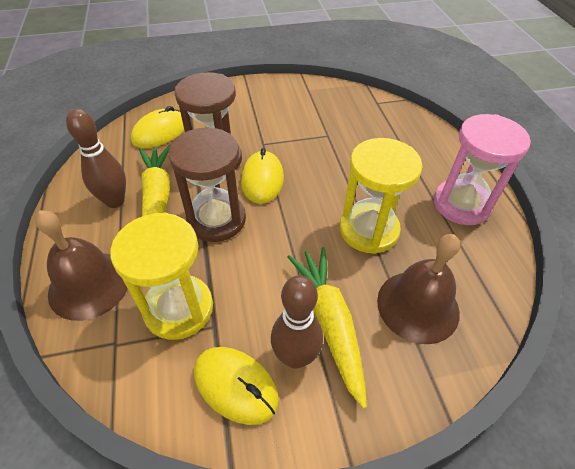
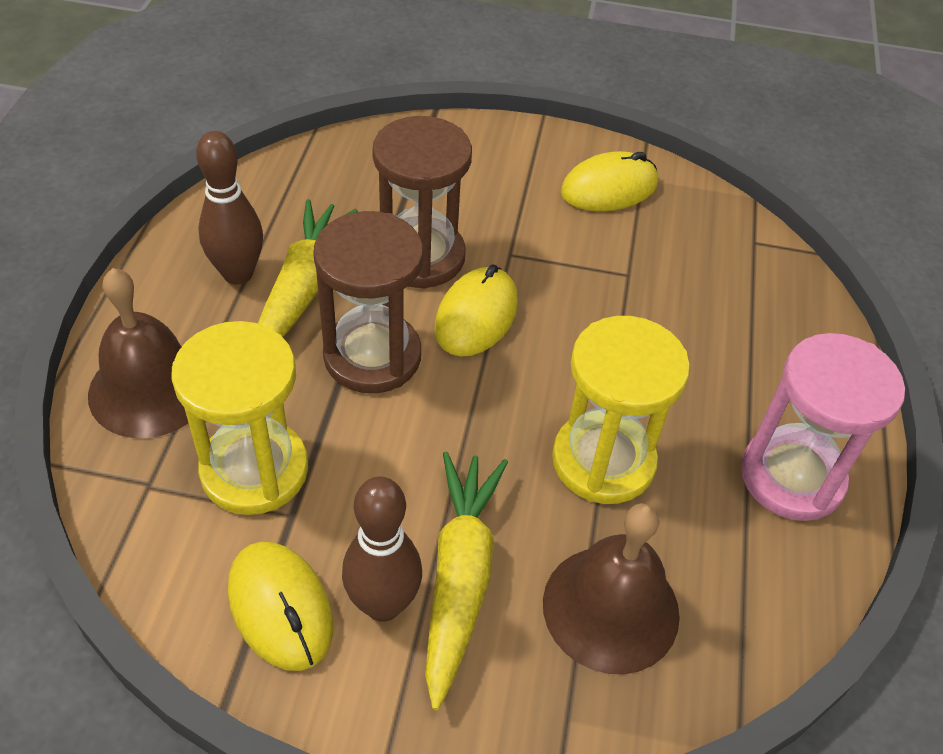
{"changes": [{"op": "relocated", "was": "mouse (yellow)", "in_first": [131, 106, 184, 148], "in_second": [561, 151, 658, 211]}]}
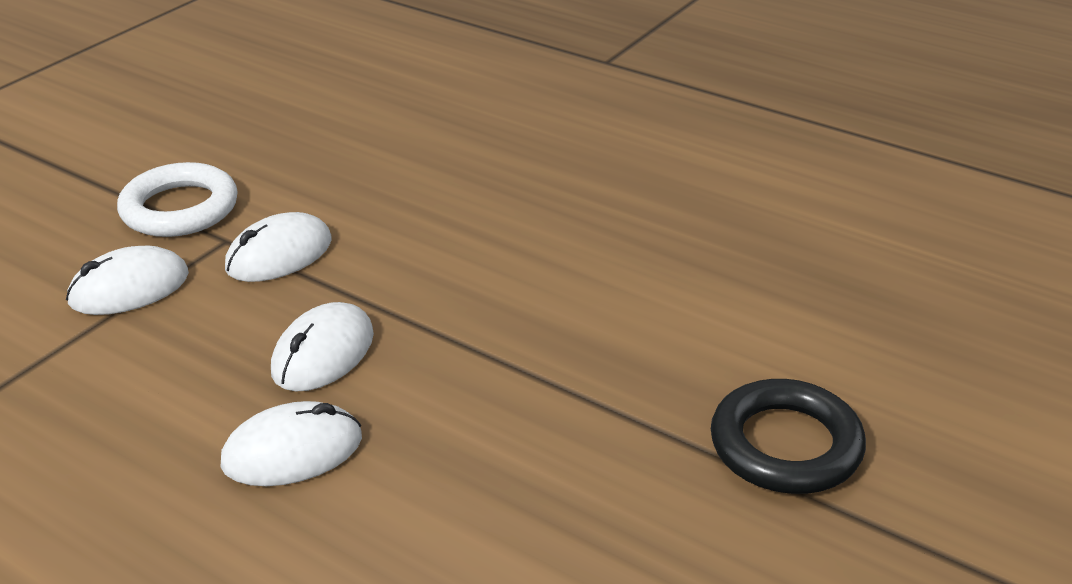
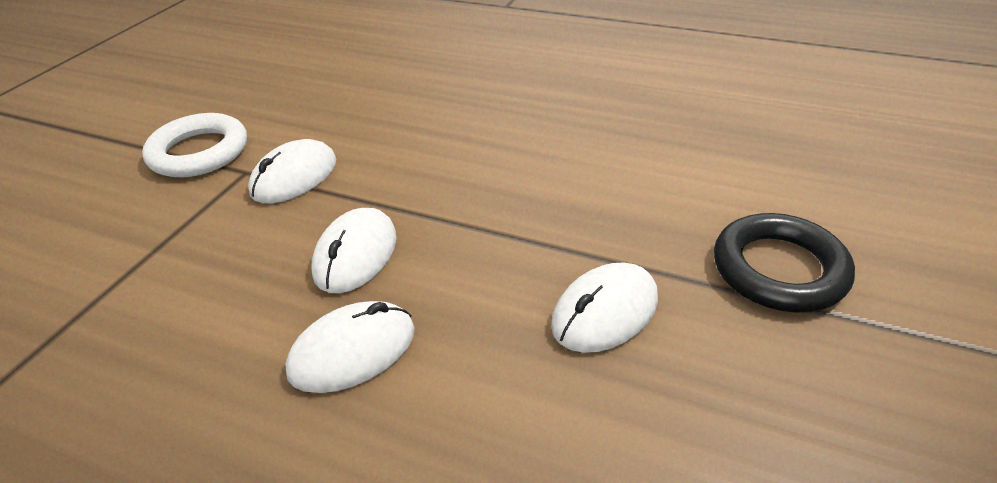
{"changes": [{"op": "relocated", "was": "mouse (white)", "in_first": [66, 245, 189, 315], "in_second": [551, 263, 658, 353]}]}
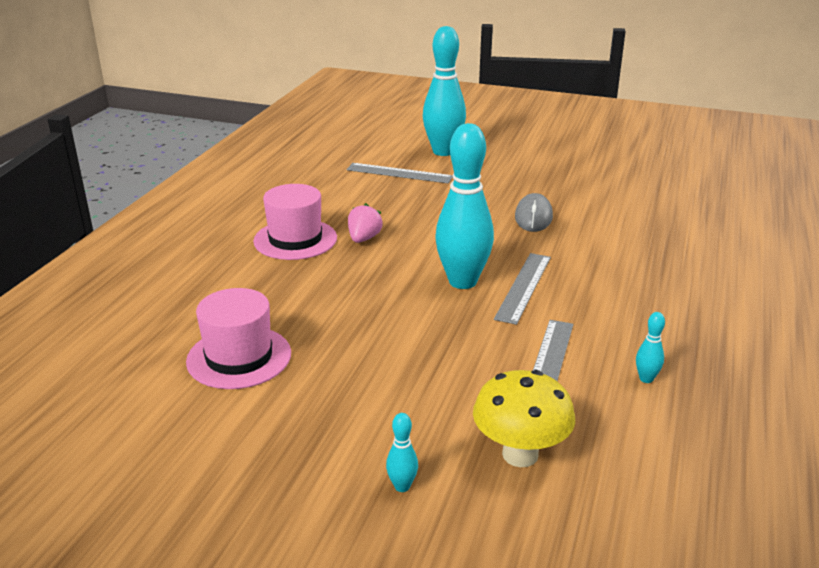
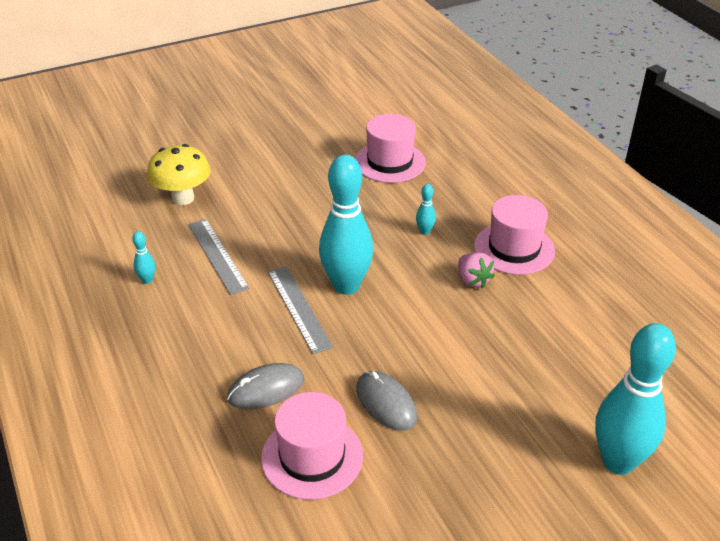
{"changes": [{"op": "missing", "was": "ruler (grey)", "in_first": [347, 163, 453, 183]}, {"op": "appeared", "now": "mouse (grey)", "in_second": [227, 363, 304, 409]}, {"op": "appeared", "now": "hat (pink)", "in_second": [261, 392, 363, 500]}, {"op": "relocated", "was": "bowling pin (turquoise)", "in_first": [386, 413, 418, 492], "in_second": [416, 184, 436, 235]}]}
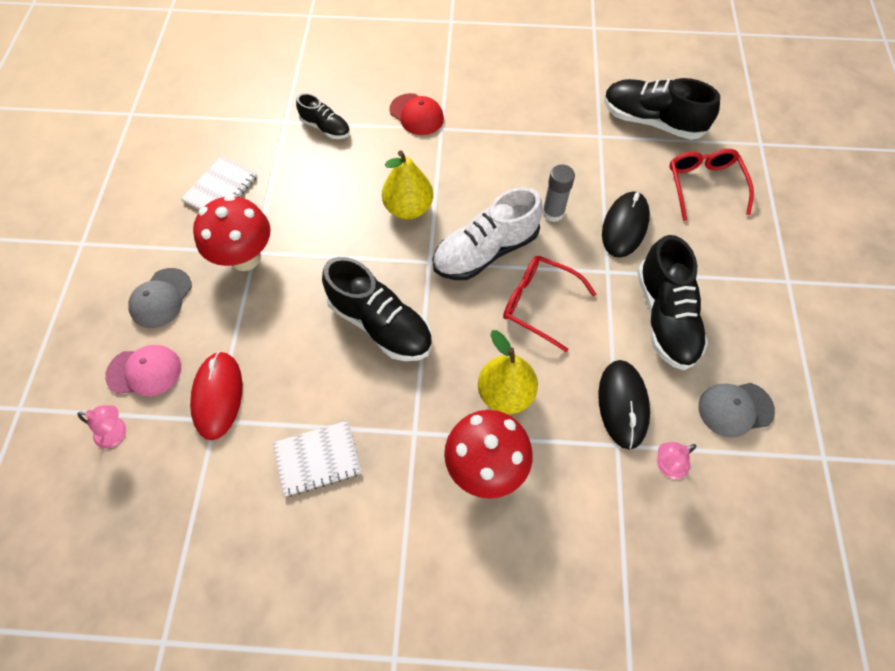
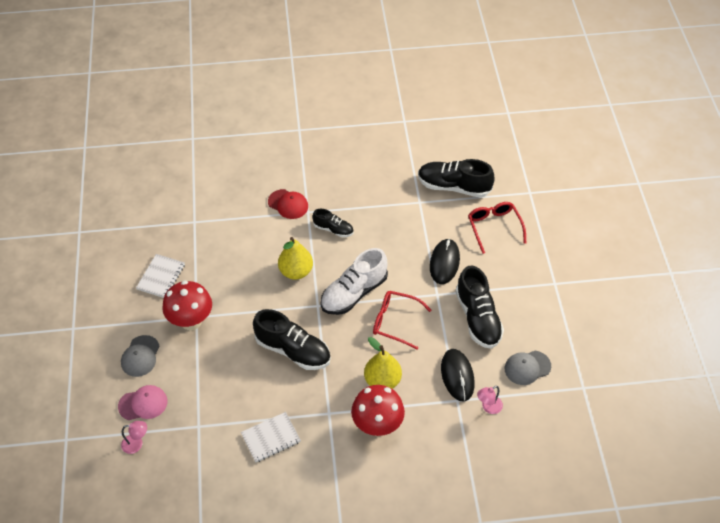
{"changes": [{"op": "missing", "was": "mouse (red)", "in_first": [190, 351, 242, 440]}, {"op": "missing", "was": "glue stick (grey)", "in_first": [542, 165, 575, 222]}, {"op": "relocated", "was": "shoe (black)", "in_first": [296, 93, 350, 139], "in_second": [313, 209, 354, 237]}]}
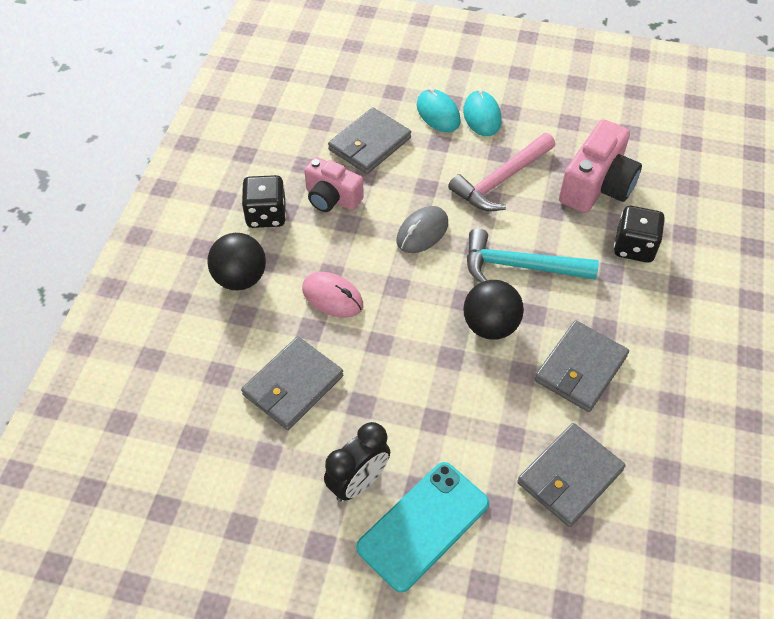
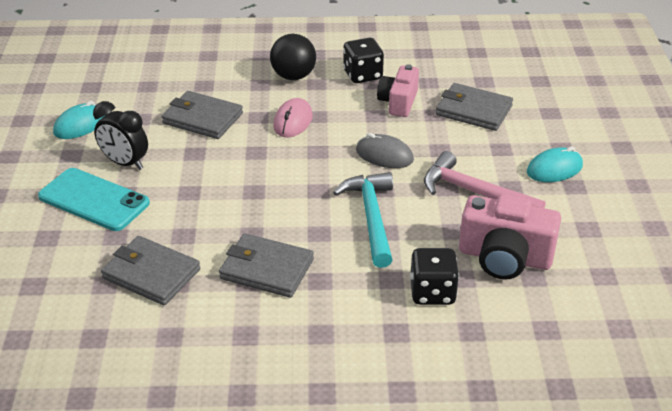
{"changes": [{"op": "missing", "was": "ball (black)", "in_first": [463, 280, 524, 340]}, {"op": "relocated", "was": "mouse (turquoise)", "in_first": [417, 87, 461, 132], "in_second": [53, 101, 104, 139]}]}
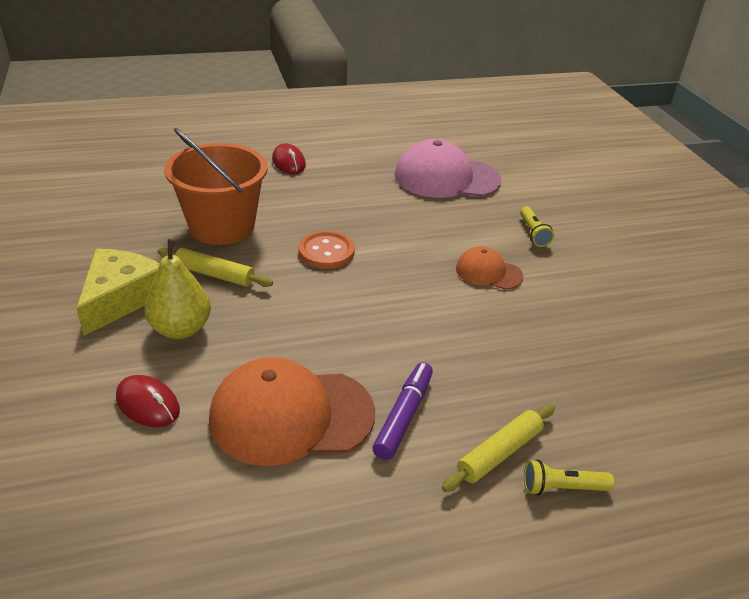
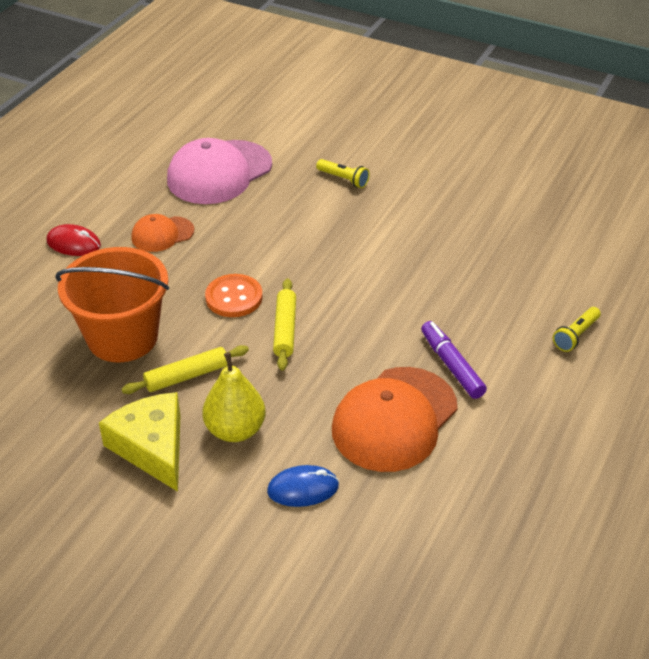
{"changes": [{"op": "relocated", "was": "rolling pin (yellow)", "in_first": [442, 404, 555, 492], "in_second": [273, 279, 296, 370]}, {"op": "relocated", "was": "cap (orange)", "in_first": [456, 247, 523, 290], "in_second": [131, 214, 194, 252]}, {"op": "colour", "was": "mouse (red)", "now": "mouse (blue)", "in_first": [116, 375, 180, 427], "in_second": [267, 465, 339, 507]}]}
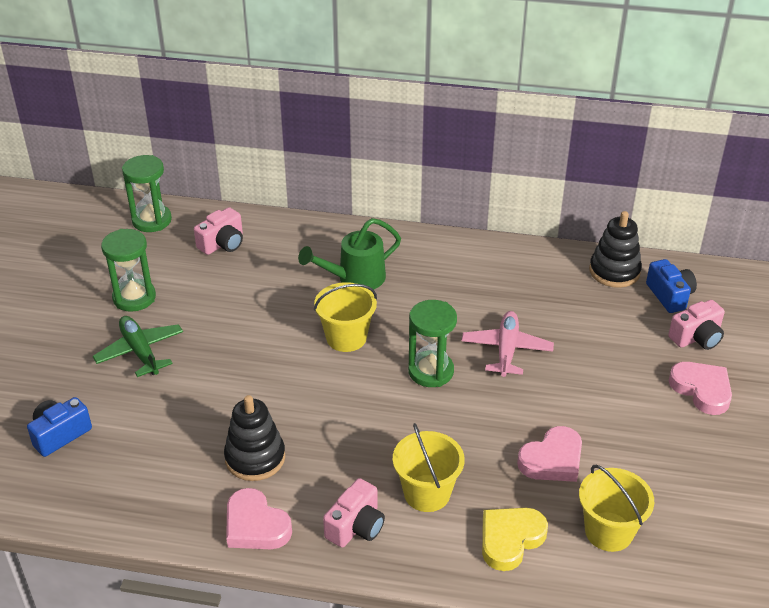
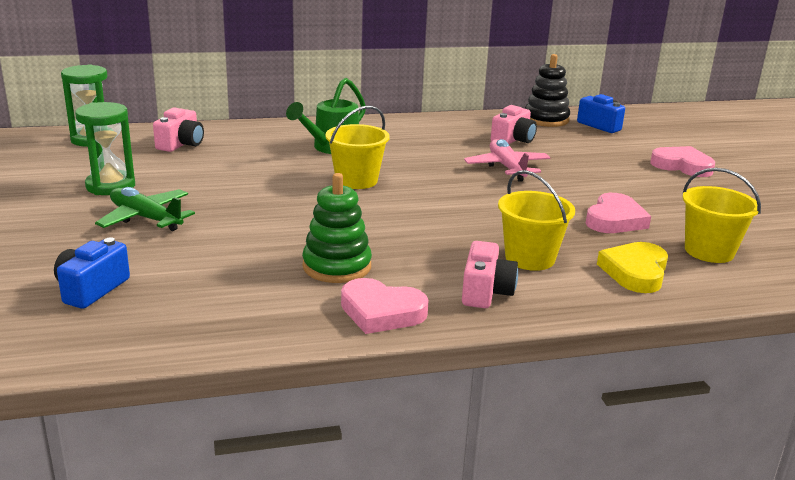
{"changes": [{"op": "missing", "was": "hourglass (green)", "in_first": [408, 300, 457, 387]}, {"op": "relocated", "was": "camera (pink)", "in_first": [668, 300, 725, 350], "in_second": [491, 105, 537, 144]}, {"op": "colour", "was": "stacking toy (black)", "now": "stacking toy (green)", "in_first": [224, 395, 285, 481], "in_second": [302, 173, 372, 283]}]}
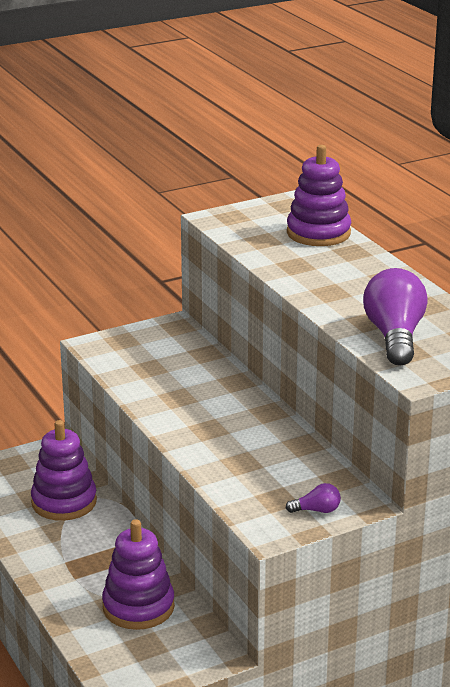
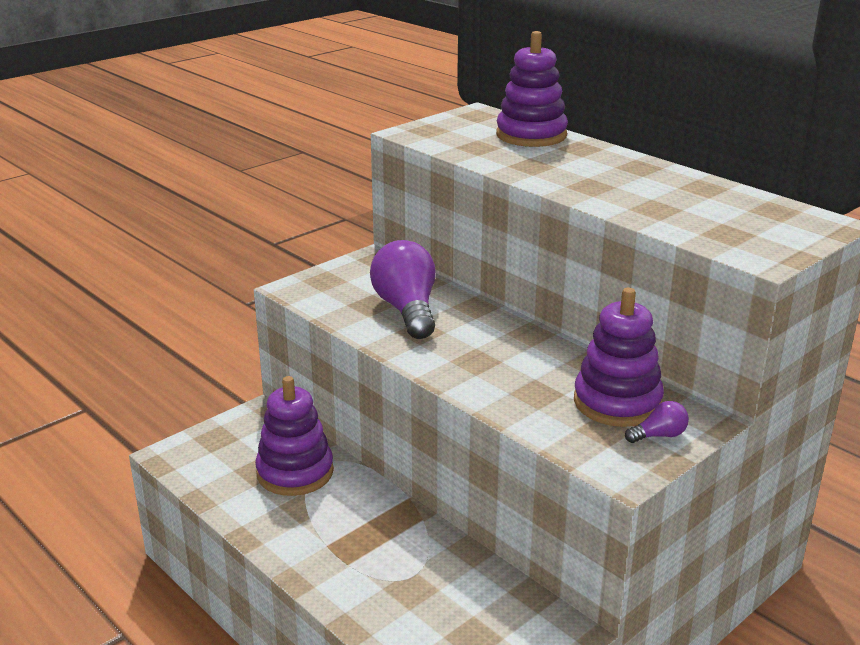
{"changes": [{"op": "relocated", "was": "stacking toy (purple)", "in_first": [102, 519, 175, 630], "in_second": [574, 288, 664, 427]}, {"op": "relocated", "was": "light bulb (purple)", "in_first": [363, 268, 428, 366], "in_second": [370, 240, 436, 339]}]}
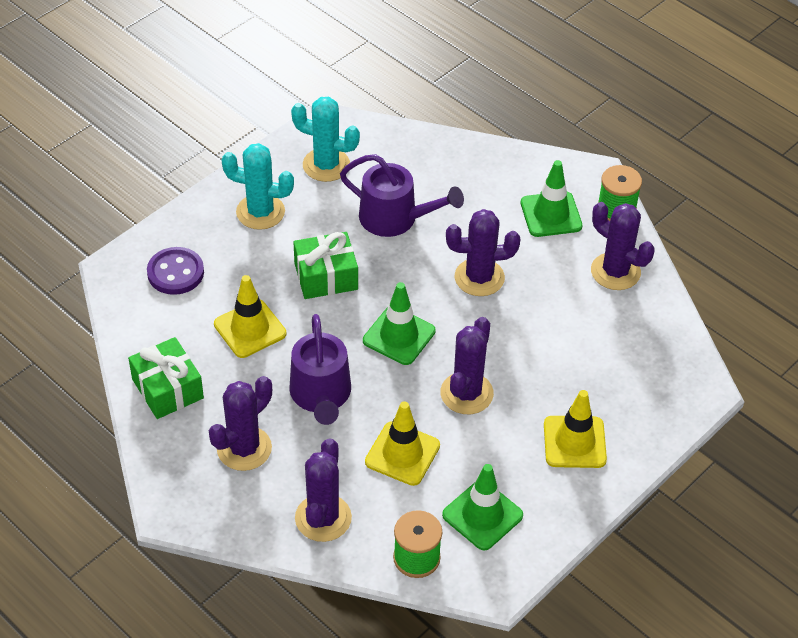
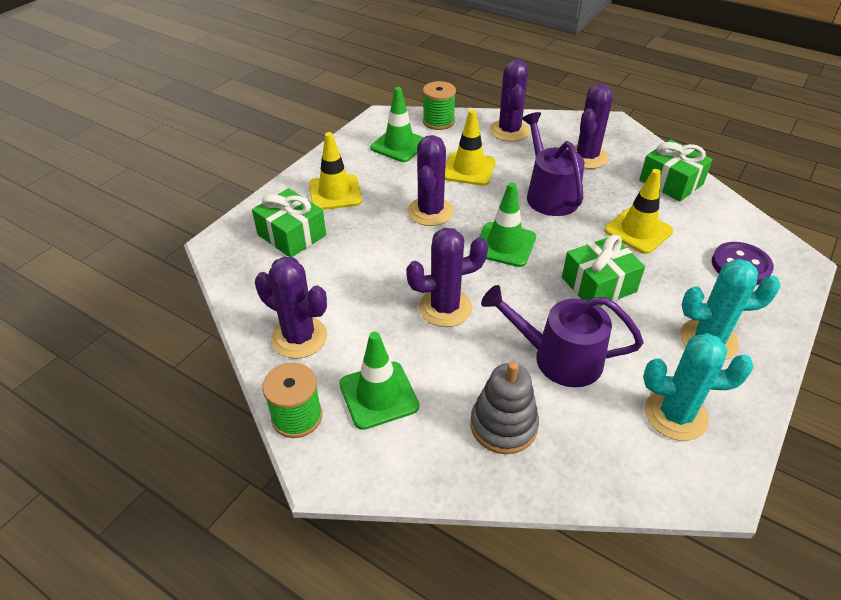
{"changes": [{"op": "appeared", "now": "gift (green)", "in_second": [252, 188, 326, 257]}, {"op": "appeared", "now": "stacking toy (grey)", "in_second": [470, 361, 539, 454]}]}
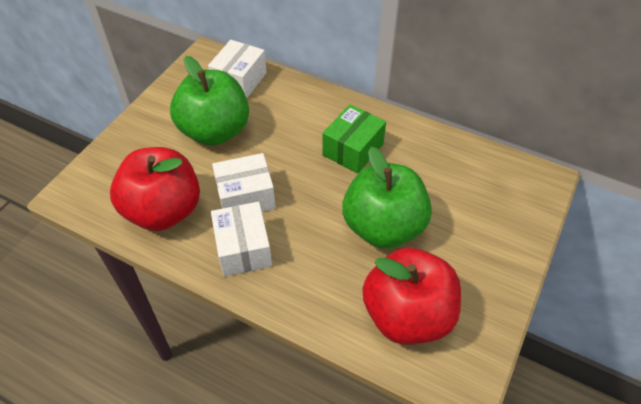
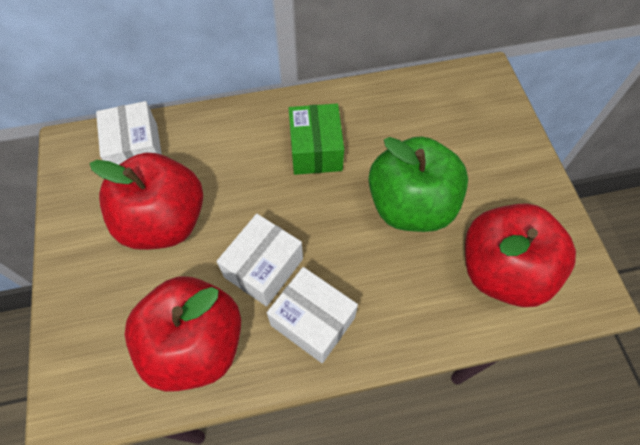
{"changes": [{"op": "colour", "was": "apple (green)", "now": "apple (red)", "in_first": [170, 56, 249, 146], "in_second": [90, 152, 203, 250]}]}
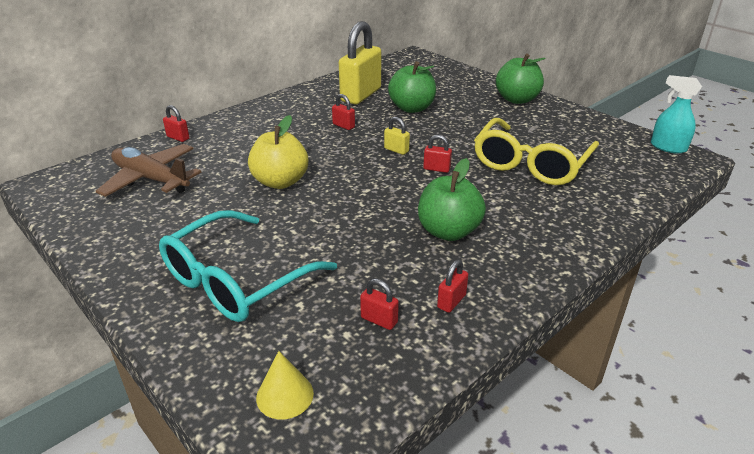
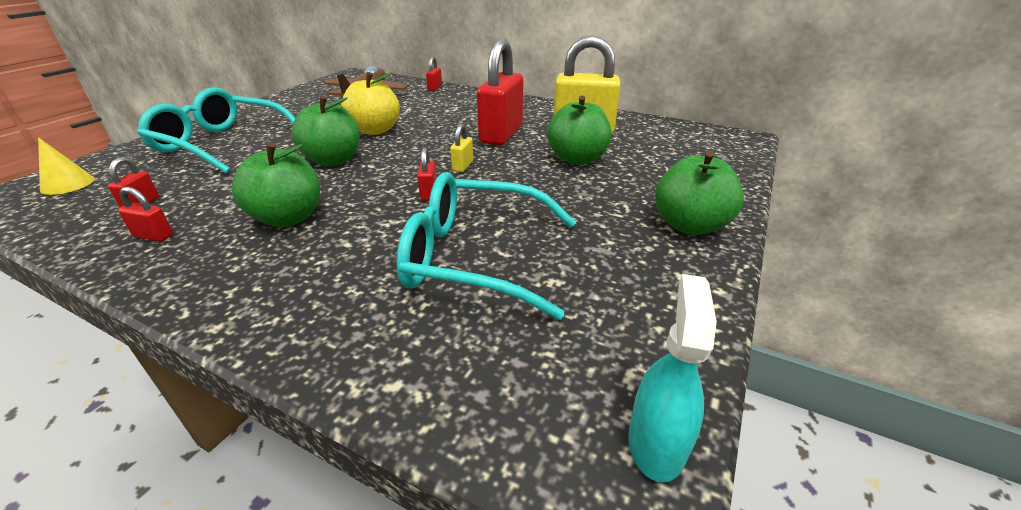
{"changes": [{"op": "appeared", "now": "apple (green)", "in_second": [291, 96, 360, 166]}, {"op": "colour", "was": "glasses (yellow)", "now": "glasses (turquoise)", "in_first": [474, 118, 599, 185], "in_second": [396, 172, 576, 320]}, {"op": "size", "was": "padlock (red)", "in_first": [332, 94, 355, 130], "in_second": [477, 39, 523, 145], "ratio": 2.36}]}
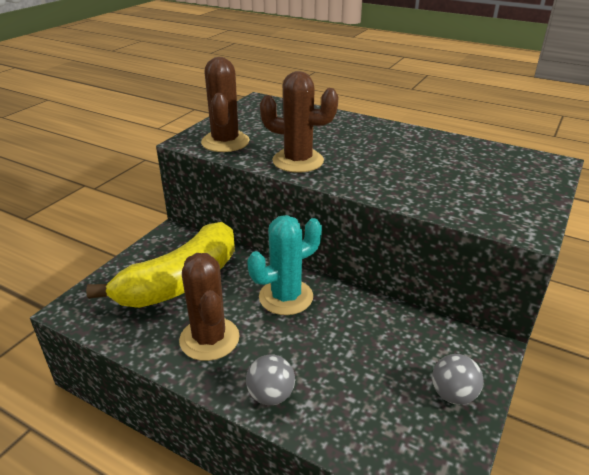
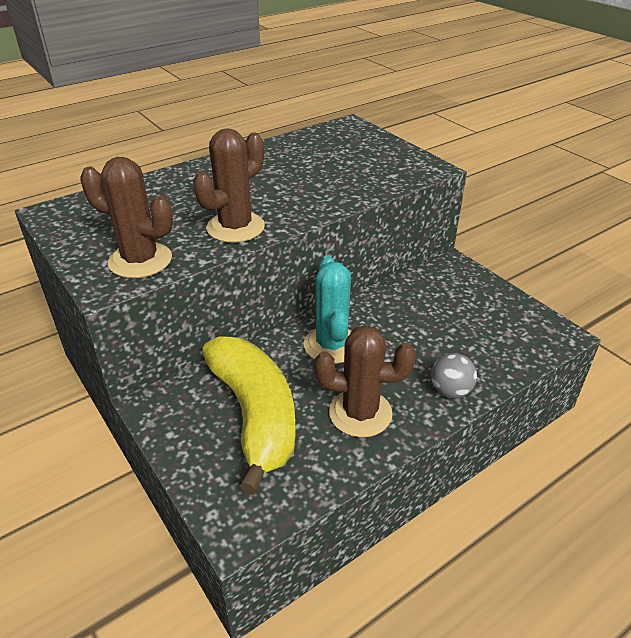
{"changes": [{"op": "missing", "was": "ball (grey)", "in_first": [432, 354, 484, 405]}]}
